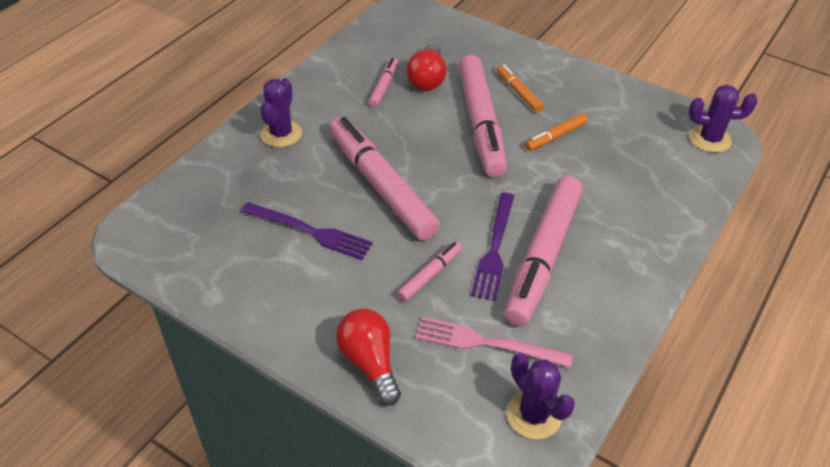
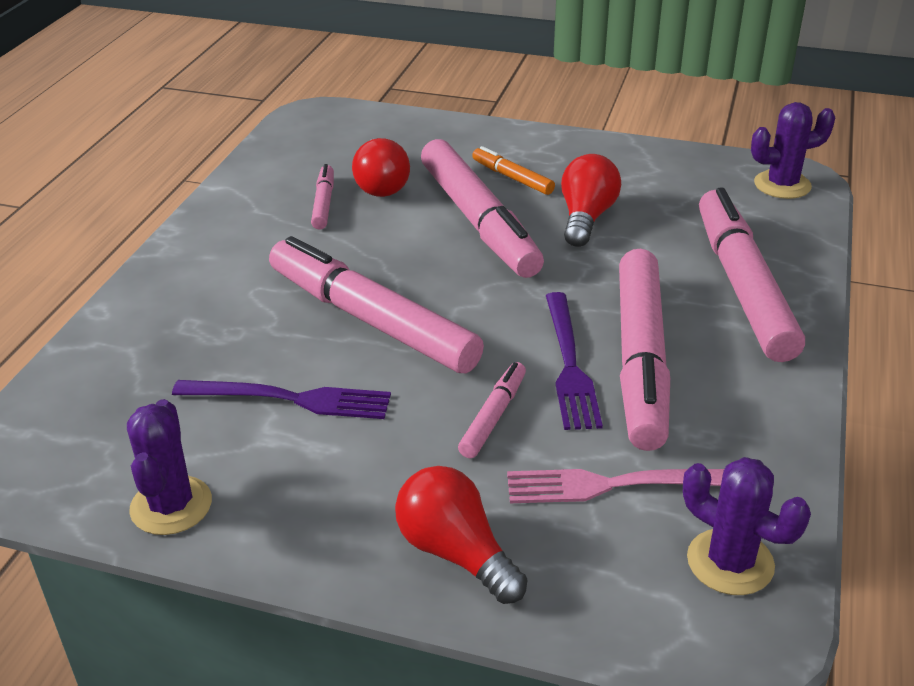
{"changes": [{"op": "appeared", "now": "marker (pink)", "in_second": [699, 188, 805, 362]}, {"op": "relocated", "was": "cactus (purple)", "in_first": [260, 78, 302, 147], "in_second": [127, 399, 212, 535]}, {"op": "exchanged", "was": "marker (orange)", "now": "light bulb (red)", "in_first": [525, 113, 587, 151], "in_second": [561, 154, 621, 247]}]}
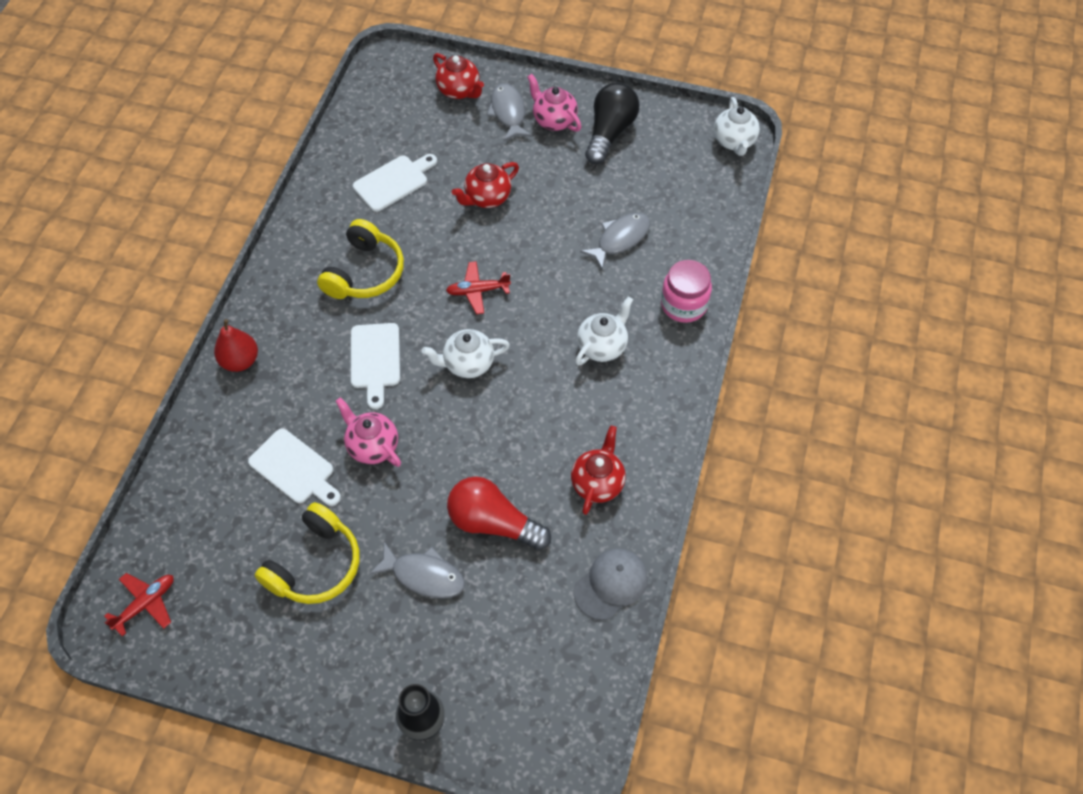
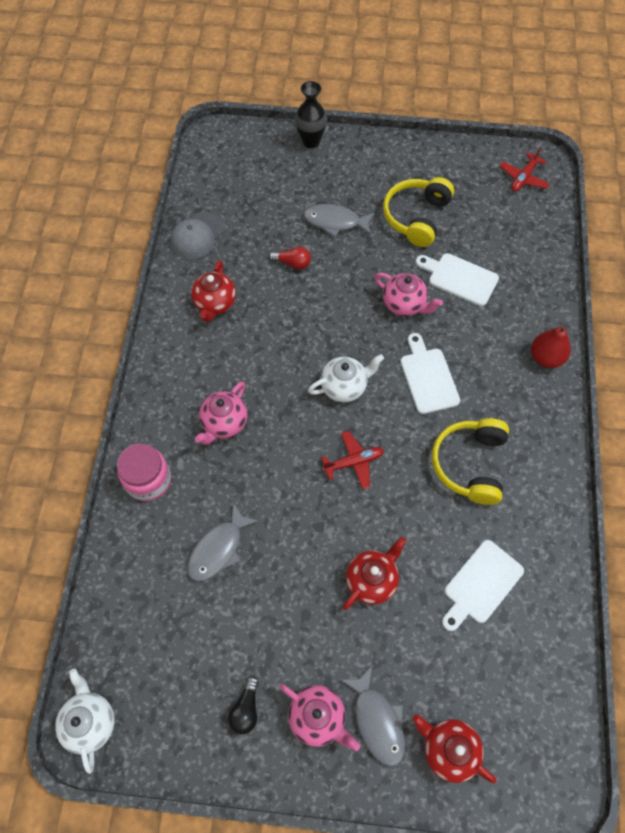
{"changes": [{"op": "colour", "was": "teapot (white)", "now": "teapot (pink)", "in_first": [575, 297, 633, 366], "in_second": [195, 382, 247, 445]}, {"op": "size", "was": "light bulb (red)", "in_first": [447, 476, 551, 550], "in_second": [269, 247, 311, 270], "ratio": 0.51}, {"op": "size", "was": "light bulb (black)", "in_first": [585, 83, 639, 164], "in_second": [228, 675, 259, 734], "ratio": 0.51}]}
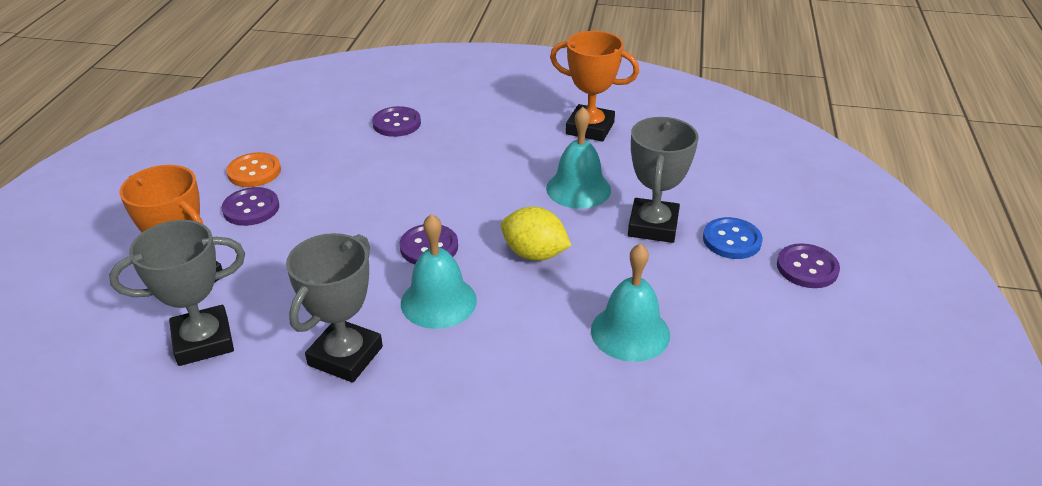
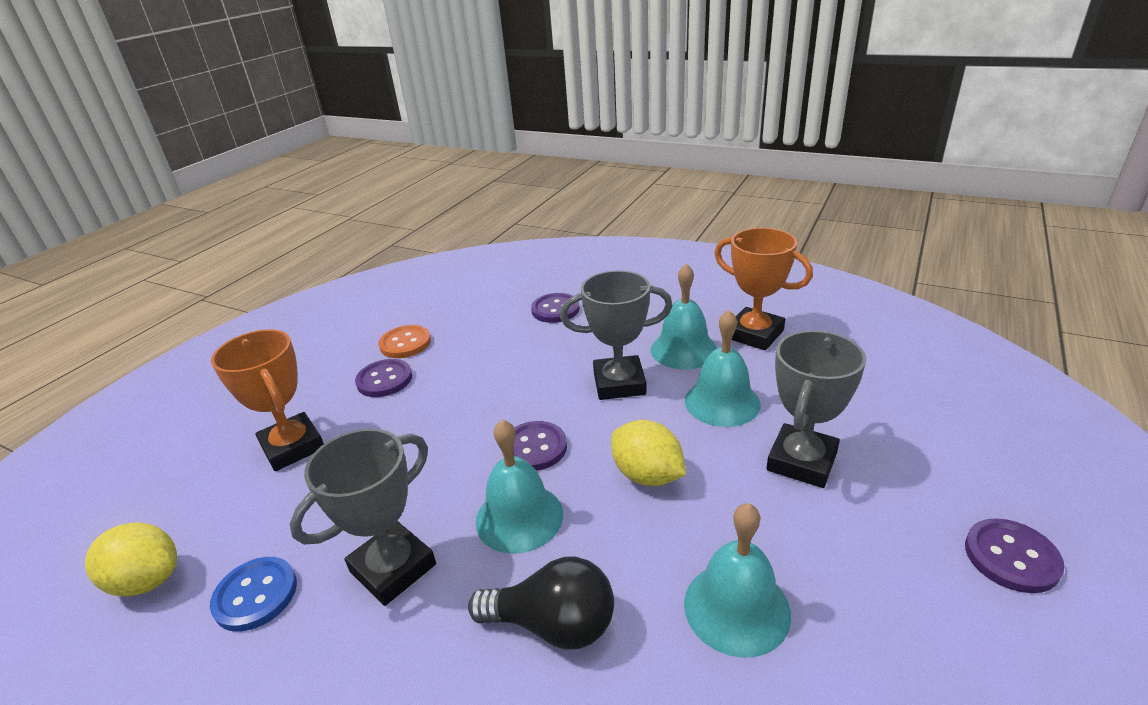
{"changes": [{"op": "appeared", "now": "lemon (yellow)", "in_second": [85, 522, 177, 597]}, {"op": "appeared", "now": "light bulb (black)", "in_second": [468, 556, 614, 650]}, {"op": "appeared", "now": "bell (turquoise)", "in_second": [651, 264, 717, 370]}, {"op": "relocated", "was": "trophy (grey)", "in_first": [109, 220, 245, 366], "in_second": [560, 270, 673, 400]}, {"op": "relocated", "was": "button (blue)", "in_first": [703, 217, 762, 259], "in_second": [210, 557, 297, 632]}]}
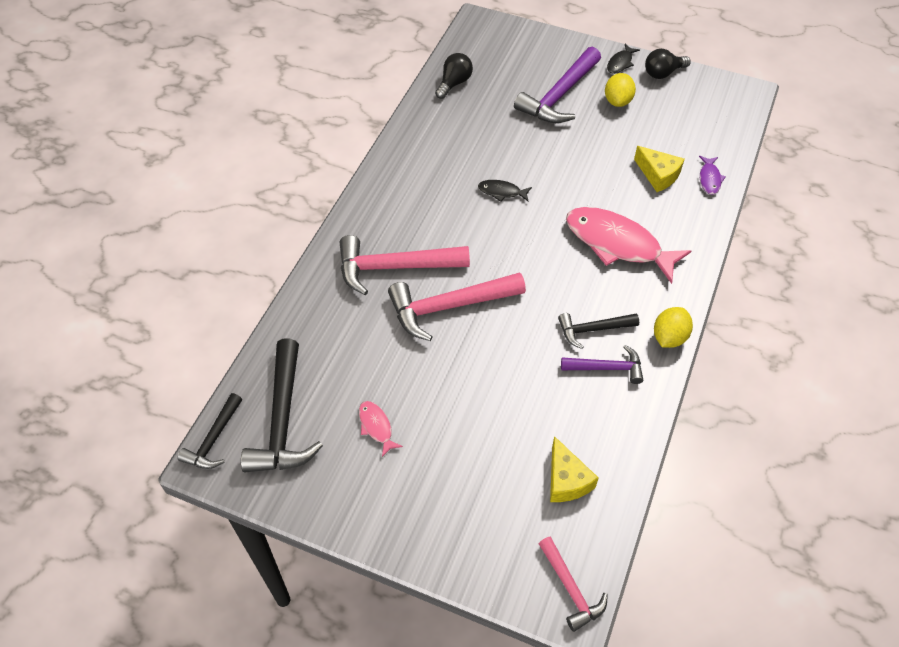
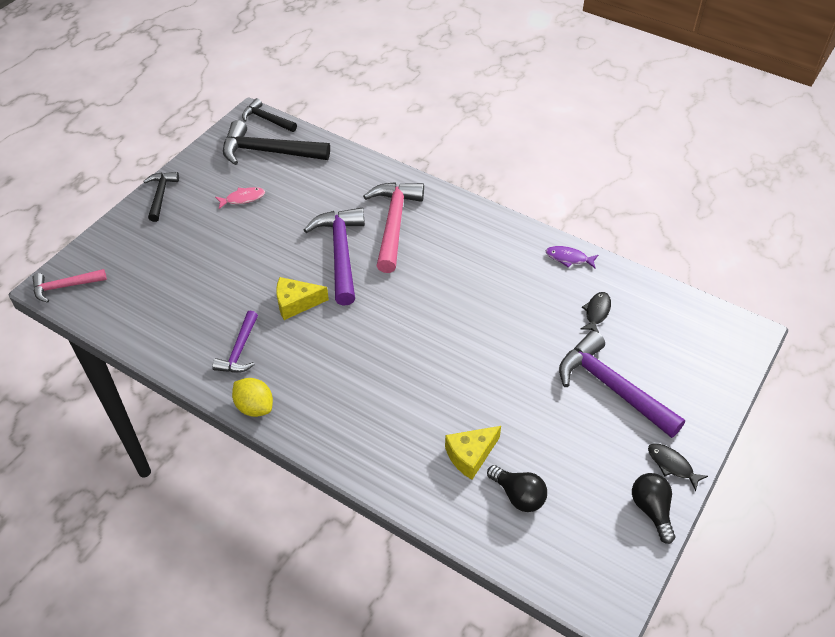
{"changes": [{"op": "missing", "was": "fish (pink)", "in_first": [566, 207, 691, 284]}, {"op": "missing", "was": "lemon (yellow)", "in_first": [605, 73, 636, 107]}, {"op": "relocated", "was": "light bulb (black)", "in_first": [435, 53, 473, 99], "in_second": [487, 465, 547, 512]}, {"op": "relocated", "was": "fish (black)", "in_first": [478, 180, 532, 202], "in_second": [580, 292, 611, 333]}, {"op": "relocated", "was": "cheese (yellow)", "in_first": [550, 436, 599, 502], "in_second": [276, 277, 329, 320]}, {"op": "relocated", "was": "hammer (black)", "in_first": [558, 313, 639, 349], "in_second": [143, 172, 179, 222]}, {"op": "relocated", "was": "fish (purple)", "in_first": [699, 156, 726, 195], "in_second": [546, 246, 598, 269]}, {"op": "colour", "was": "hammer (pink)", "now": "hammer (purple)", "in_first": [388, 273, 526, 341], "in_second": [304, 208, 365, 306]}]}
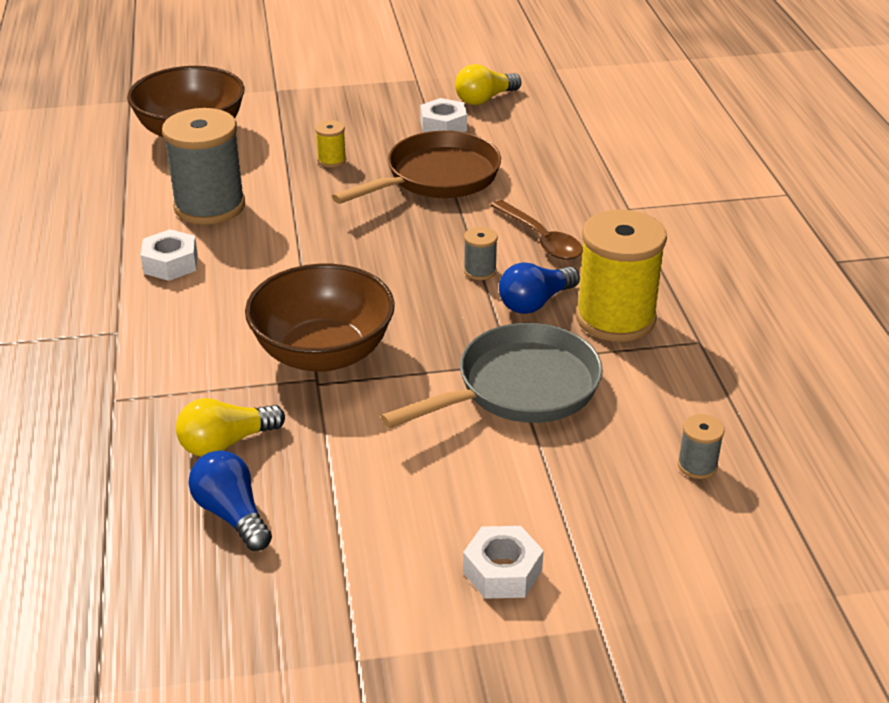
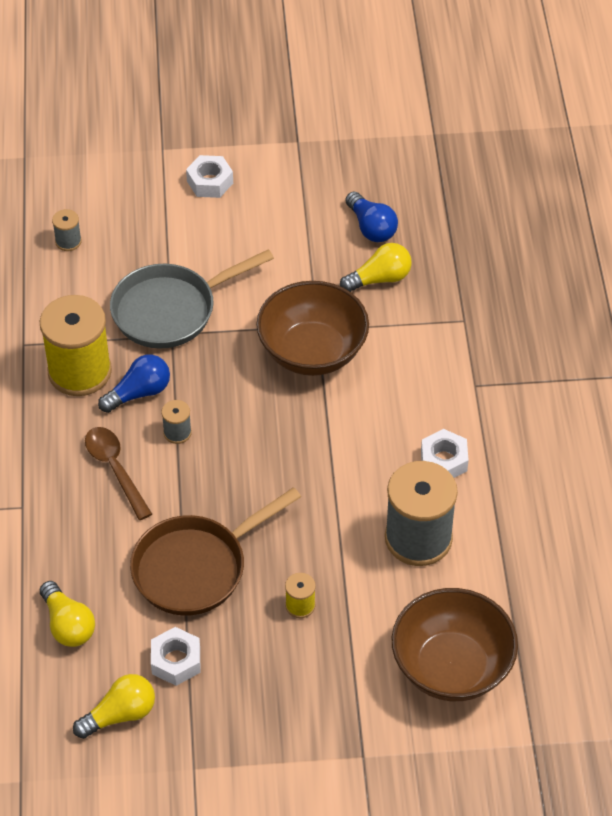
{"changes": [{"op": "appeared", "now": "light bulb (yellow)", "in_second": [40, 581, 95, 647]}]}
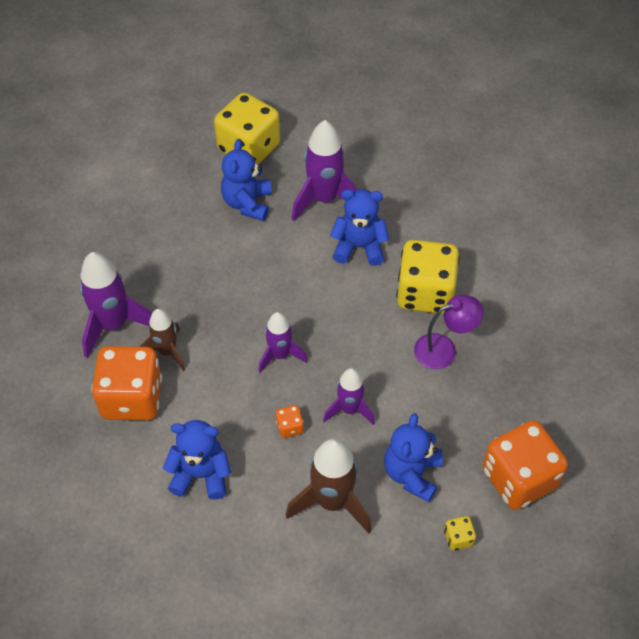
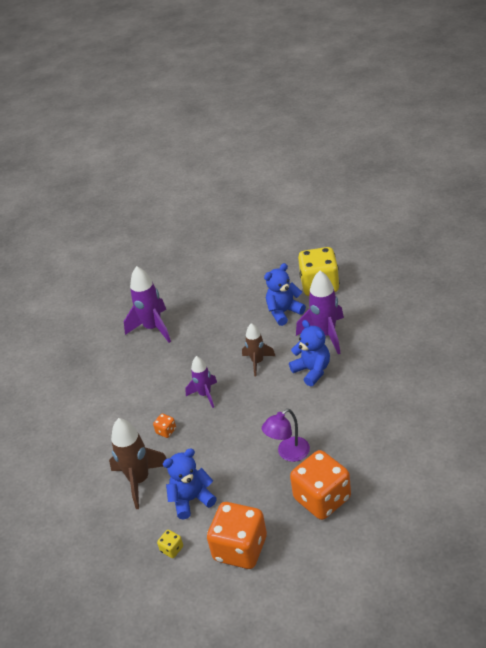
{"changes": [{"op": "missing", "was": "teddy bear (blue)", "in_first": [163, 420, 231, 500]}, {"op": "missing", "was": "rocket (purple)", "in_first": [323, 368, 375, 425]}, {"op": "missing", "was": "dice (yellow)", "in_first": [396, 240, 460, 314]}, {"op": "relocated", "was": "dice (orange)", "in_first": [92, 346, 162, 420], "in_second": [290, 450, 351, 520]}, {"op": "relocated", "was": "rocket (brown)", "in_first": [140, 309, 185, 371], "in_second": [242, 323, 275, 376]}, {"op": "spun", "was": "lamp (purple)", "in_first": [414, 295, 483, 369], "in_second": [262, 409, 310, 462], "clockwise": 105}]}
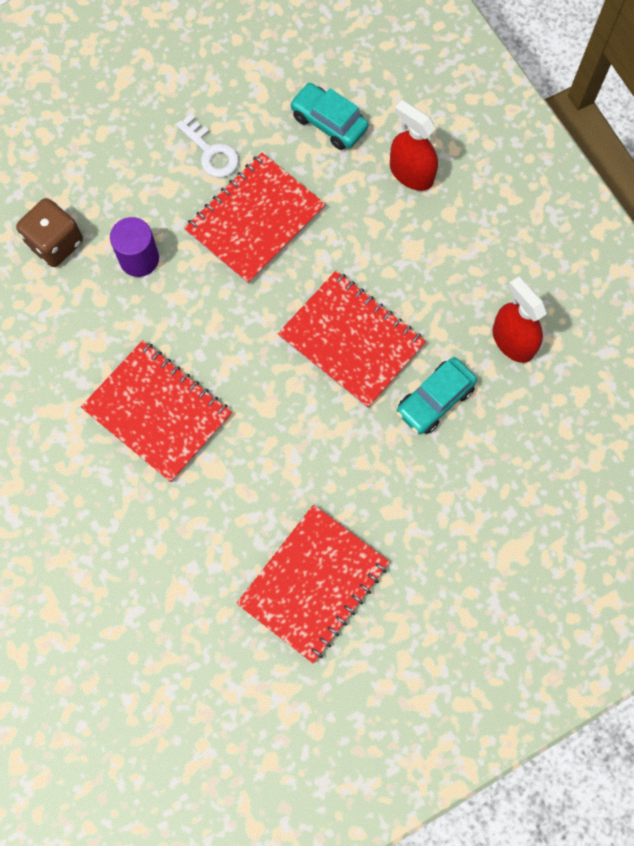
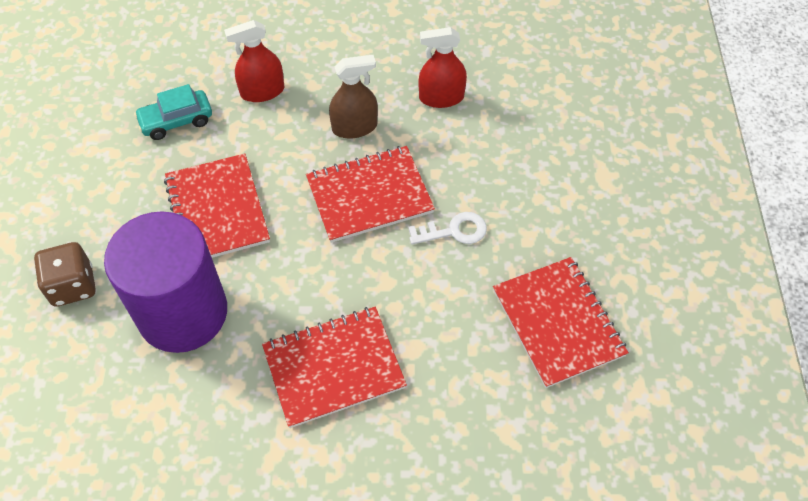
{"changes": [{"op": "missing", "was": "car (turquoise)", "in_first": [396, 357, 477, 434]}, {"op": "appeared", "now": "spray bottle (brown)", "in_second": [329, 55, 378, 139]}, {"op": "relocated", "was": "dice (brown)", "in_first": [16, 198, 83, 267], "in_second": [34, 242, 96, 307]}, {"op": "relocated", "was": "key (white)", "in_first": [176, 114, 239, 178], "in_second": [408, 212, 487, 245]}, {"op": "size", "was": "cylinder (purple)", "in_first": [110, 217, 159, 277], "in_second": [104, 211, 227, 353], "ratio": 2.2}]}
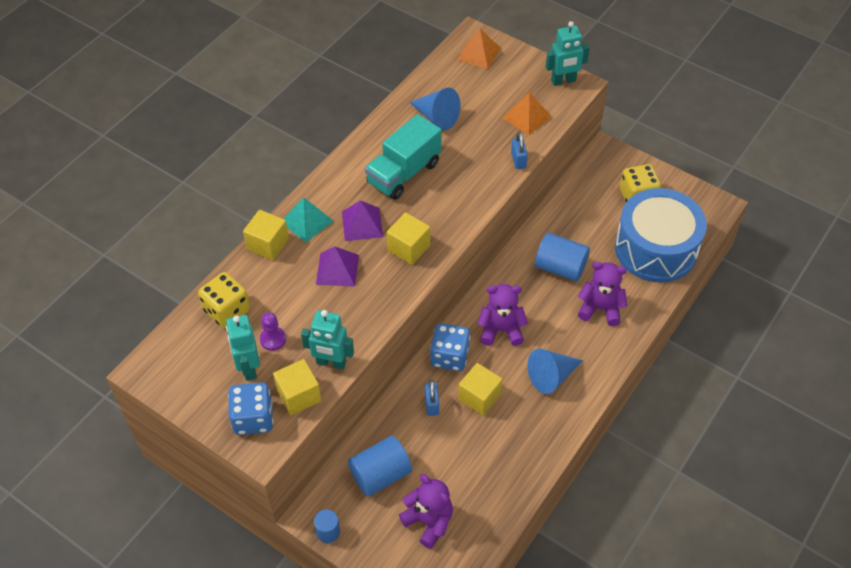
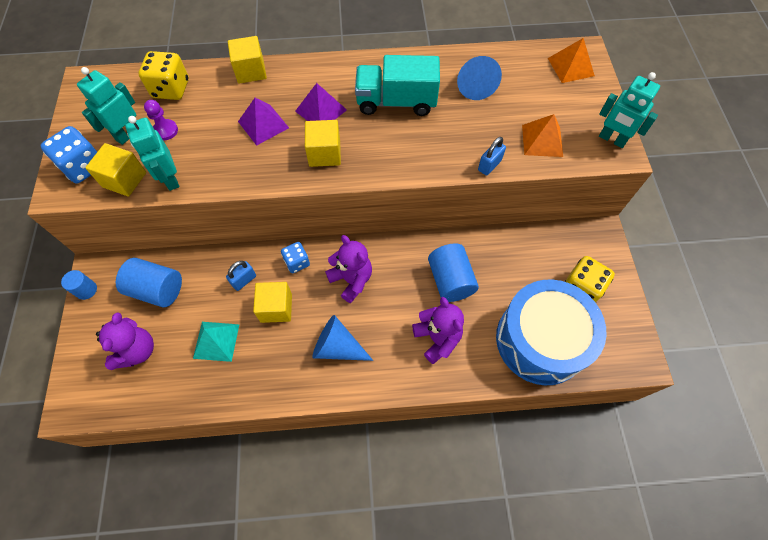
{"changes": [{"op": "relocated", "was": "pyramid (turquoise)", "in_first": [283, 197, 333, 242], "in_second": [193, 322, 240, 362]}, {"op": "size", "was": "dice (blue)", "in_first": [430, 323, 470, 371], "in_second": [281, 242, 310, 273], "ratio": 0.65}]}
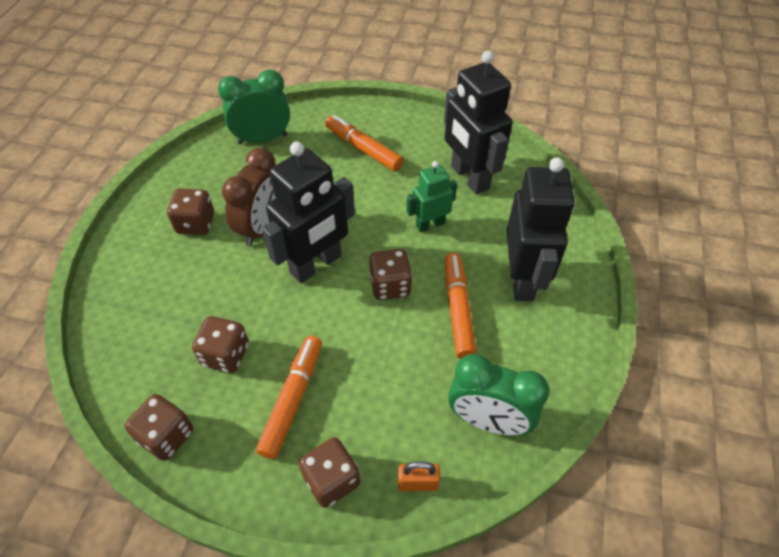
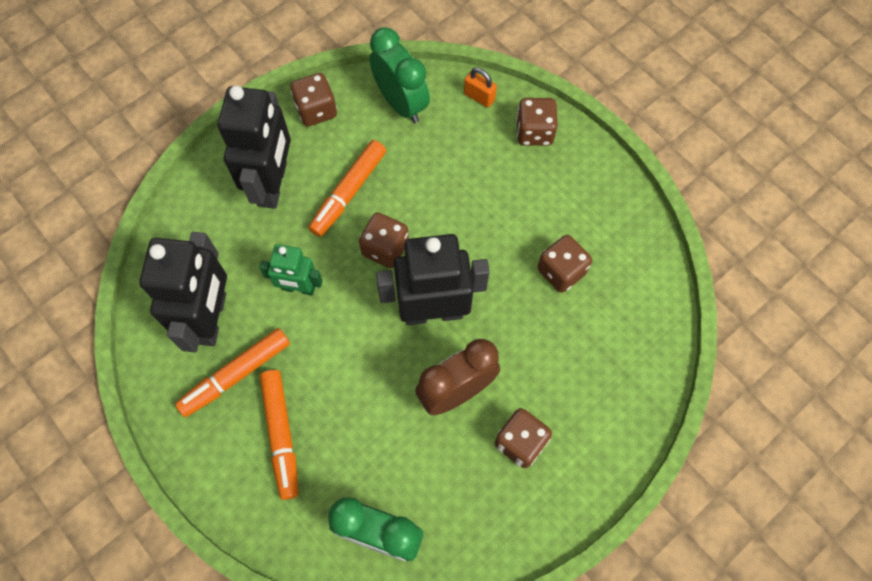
{"changes": [{"op": "relocated", "was": "dice (brown)", "in_first": [125, 394, 193, 461], "in_second": [290, 73, 337, 126]}, {"op": "relocated", "was": "marker (orange)", "in_first": [256, 336, 322, 459], "in_second": [175, 328, 290, 417]}, {"op": "spun", "was": "robot (black)", "in_first": [507, 157, 575, 301], "in_second": [218, 86, 291, 209], "clockwise": 150}]}
